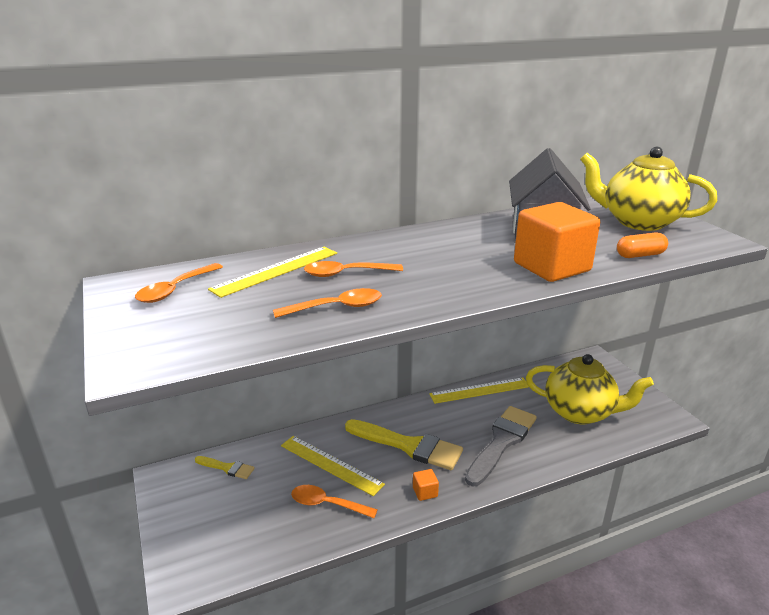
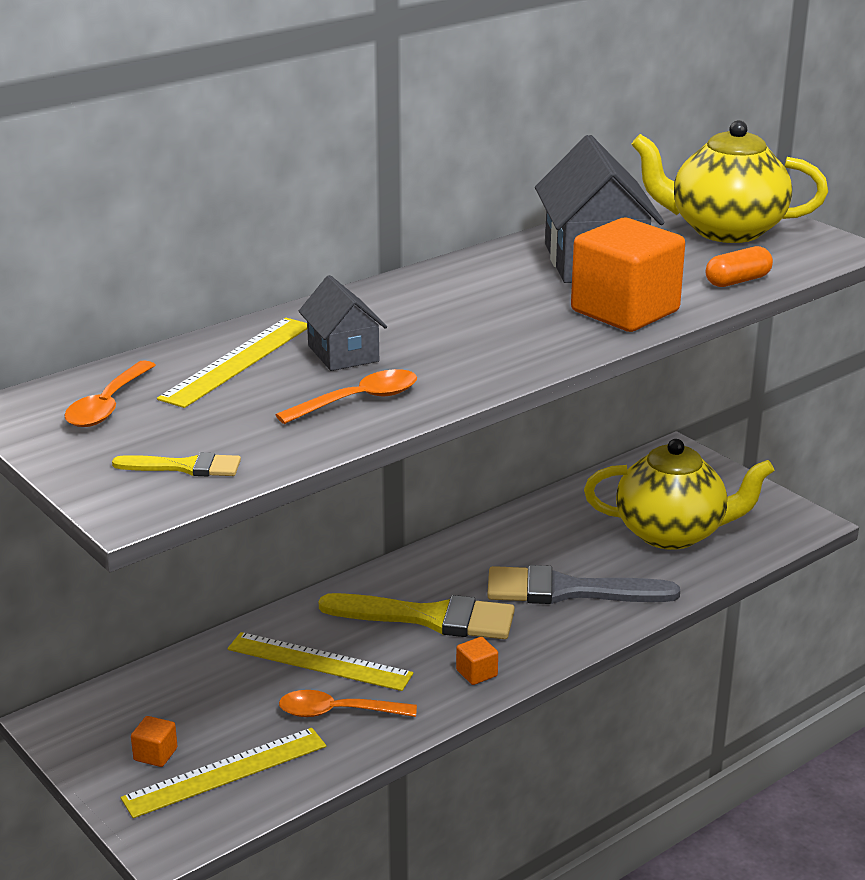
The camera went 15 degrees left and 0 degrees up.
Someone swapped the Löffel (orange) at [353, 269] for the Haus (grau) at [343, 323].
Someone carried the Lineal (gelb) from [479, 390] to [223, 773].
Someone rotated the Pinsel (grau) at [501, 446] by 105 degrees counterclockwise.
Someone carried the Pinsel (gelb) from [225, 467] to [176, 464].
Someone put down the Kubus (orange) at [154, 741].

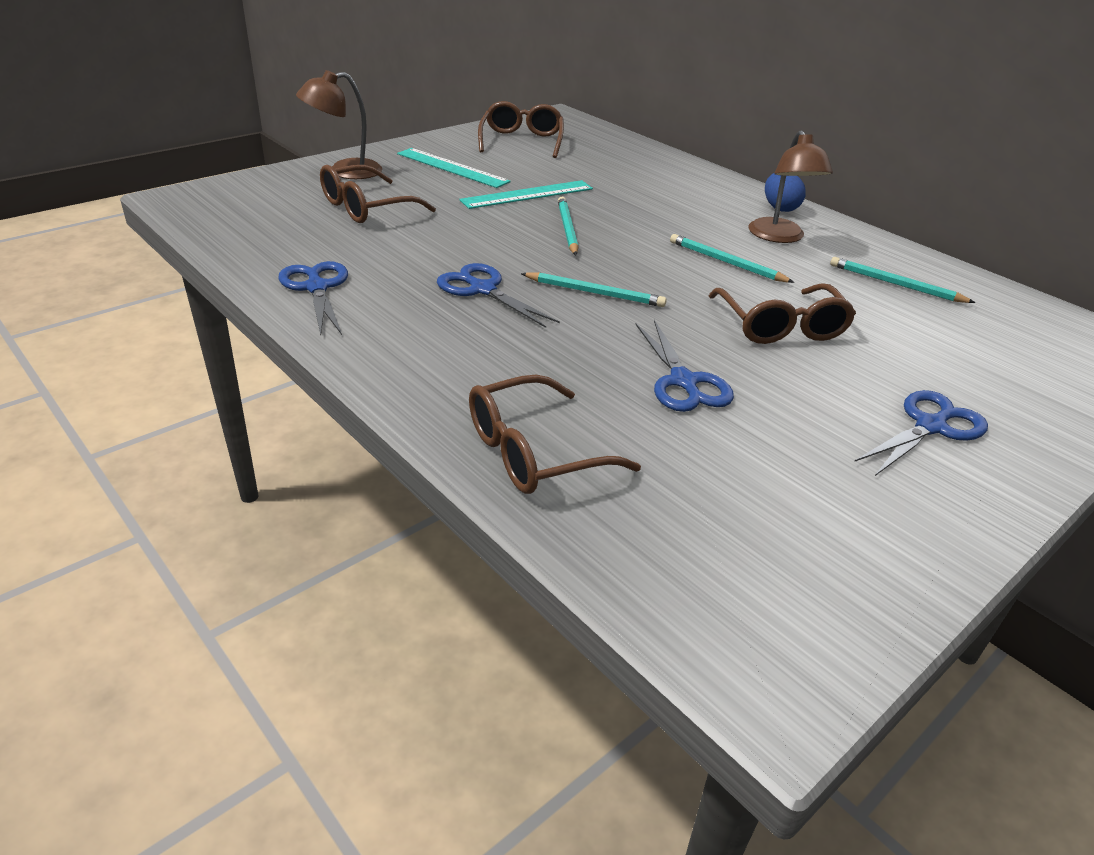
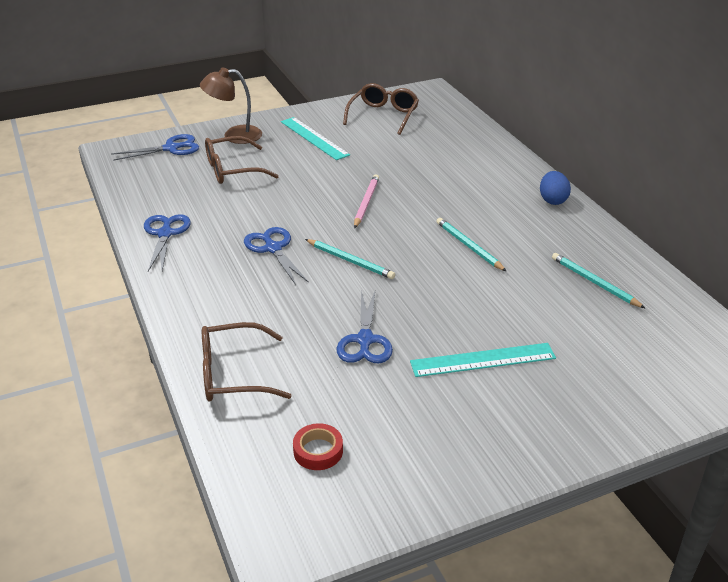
The camera went 20 degrees right and 0 degrees up.
Someone took away the Lampe (braun) at [790, 186].
Someone carried the Lineal (türkis) from [526, 194] to [483, 360].
Someone repainted the Bleistift (türkis) at [568, 226], which became the Bleistift (rosa) at [366, 201].
Someone took away the Brille (braun) at [782, 313].
Someone carried the Schere (blau) from [921, 433] to [155, 147].
Someone put down the Klebeband (rot) at [318, 446].

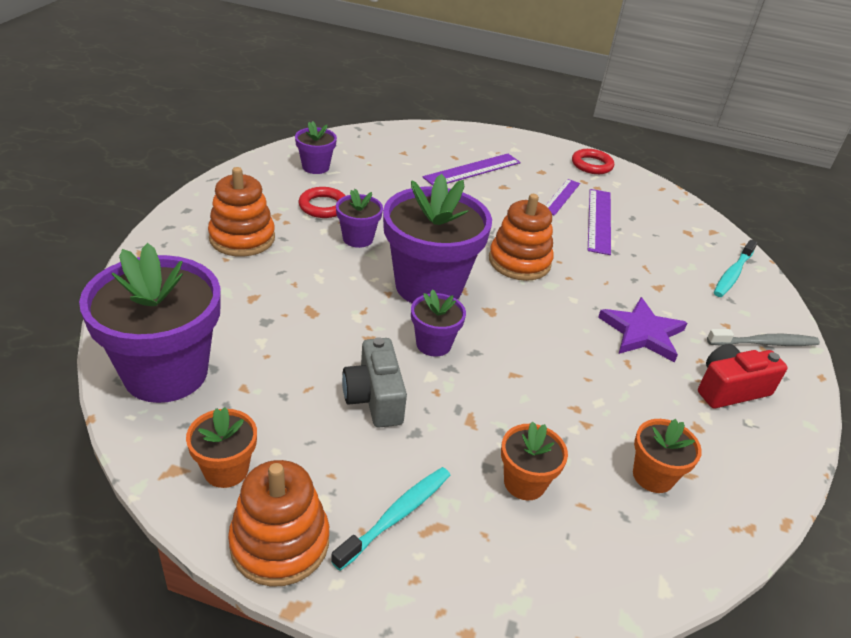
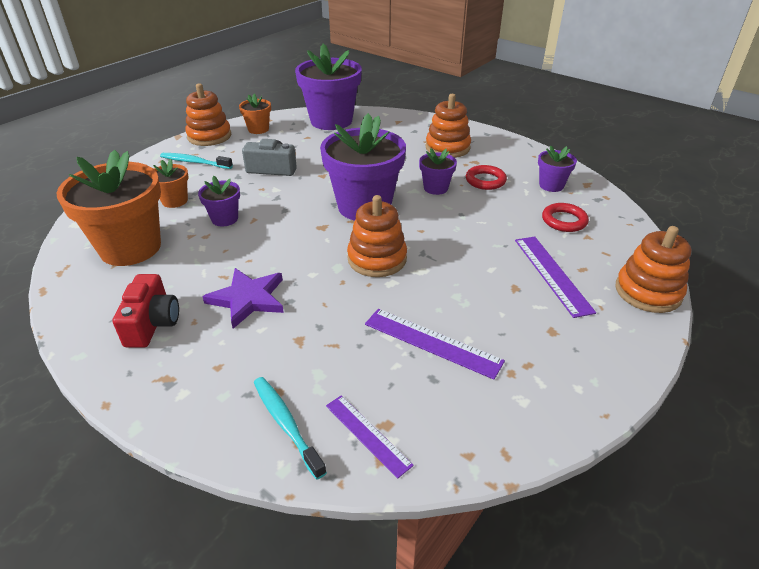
The camera went 115 degrees right and 0 degrees up.
Someone carried the Ring (rot) from [593, 161] to [565, 217].
Someone carried the Lineal (lila) from [562, 197] to [370, 437].
Someone carried the Blumentopf (lila) from [438, 323] to [219, 201].
Someone took away the Zahnbürste (grau) at [763, 337].
Someone scaled the Blumentopf (orange) at [667, 456] by 2.09.
Someone rotated the Zahnbürste (türkis) at [390, 519] by 135 degrees clockwise.
Someone put down the Stapelspielzeug (orange) at [653, 269].

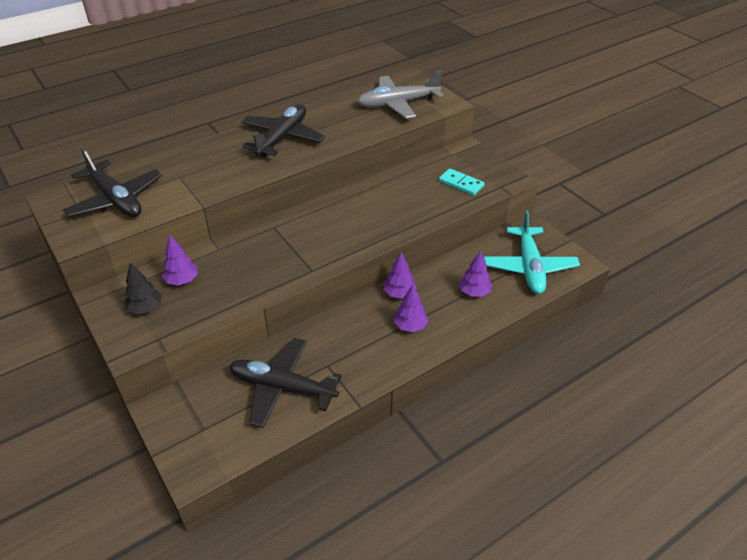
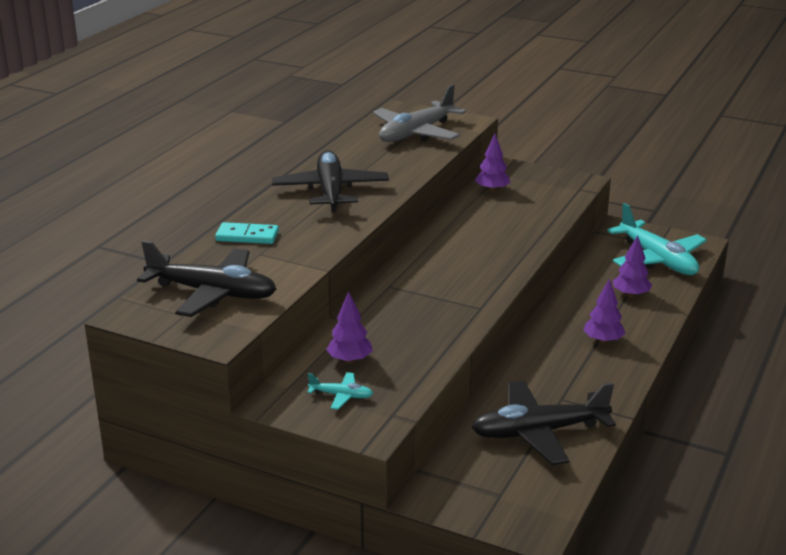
The camera went 30 degrees left and 15 degrees down.
Someone carried the Dominostein (türkis) from [462, 182] to [247, 233].
Someone carried the Baum (lila) from [400, 275] to [492, 163].
Someone swapped the Baum (schwarz) at [142, 289] for the Flugzeug (türkis) at [340, 391].

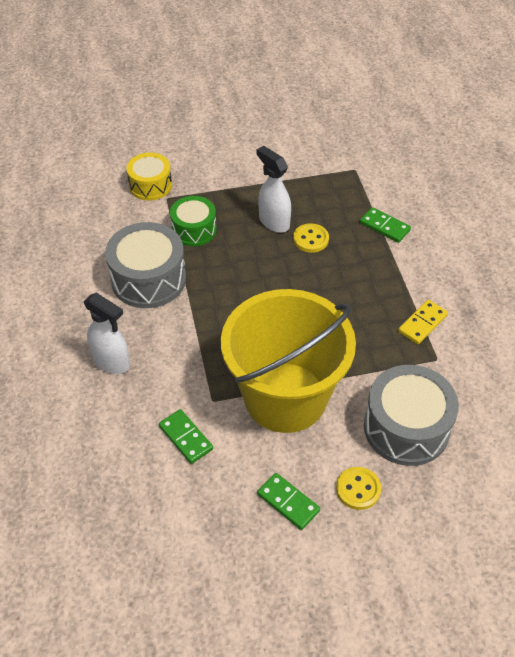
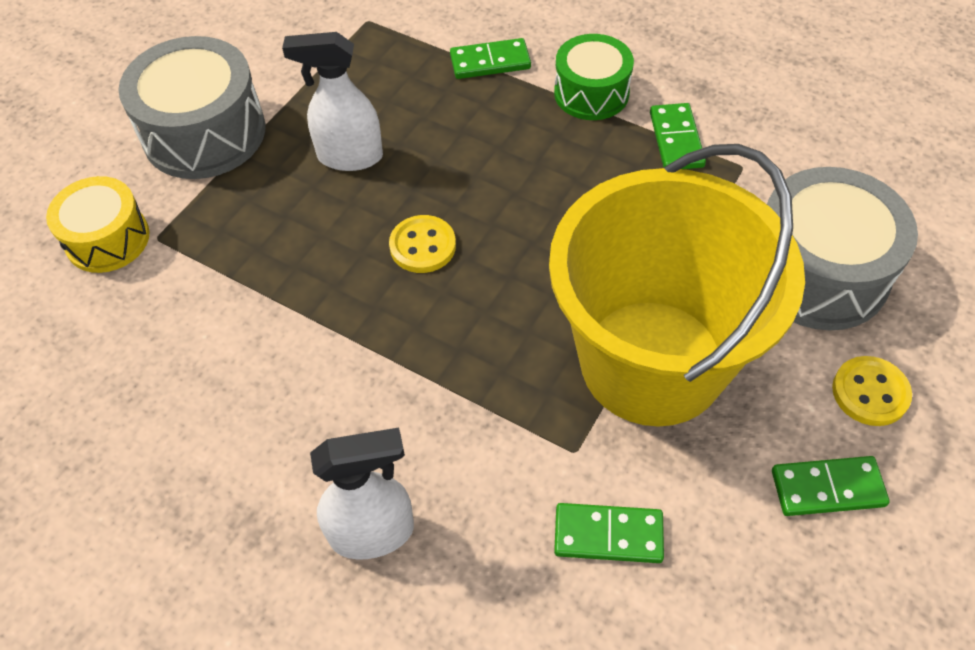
The camera went 45 degrees left and 5 degrees up.
Someone carried the Trommel (grün) from [193, 221] to [594, 77].
Someone carried the Trommel (grau) from [145, 265] to [192, 107].
Someone carried the Knopf (gelb) from [311, 238] to [422, 244].
Someone repainted the Dominostein (gelb) at [423, 322], which became the Dominostein (grün) at [678, 136].

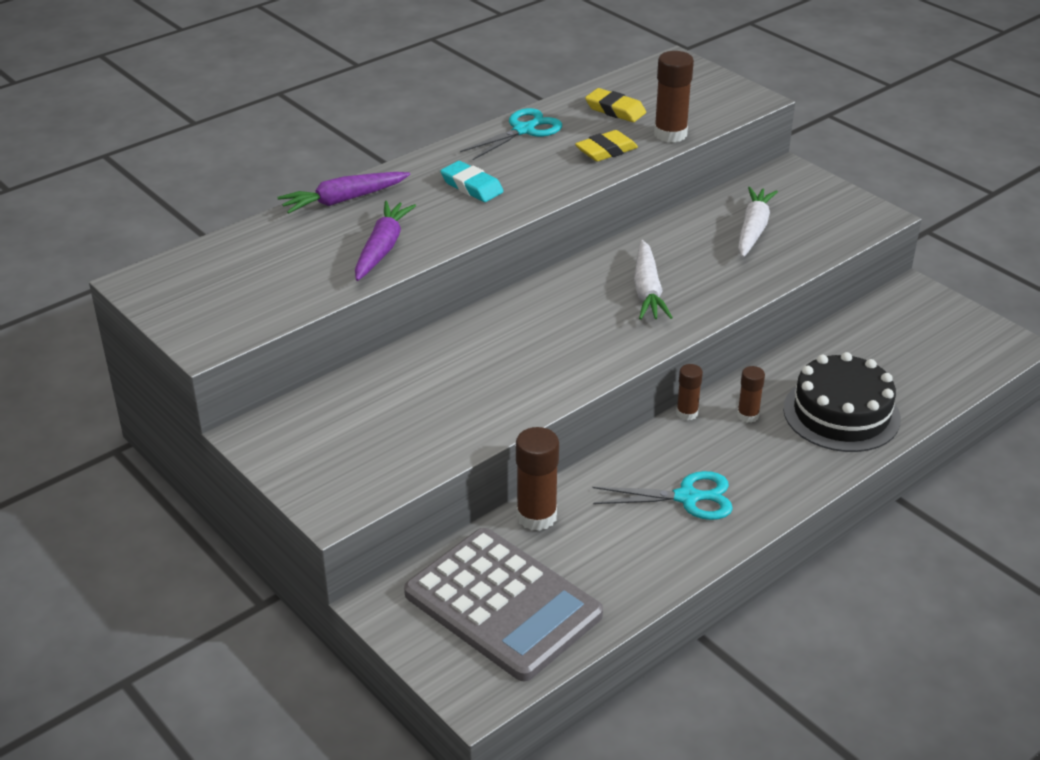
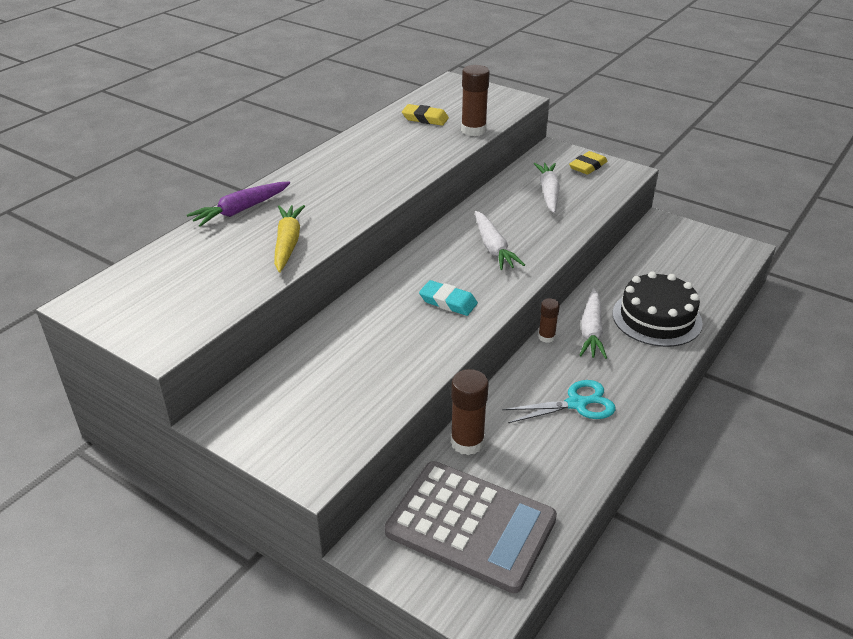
The camera went 15 degrees left and 0 degrees up.
Someone took away the Schere (türkis) at [511, 134].
Someone carried the Radiergummi (gelb) from [606, 146] to [588, 163].
Someone carried the Radiergummi (türkis) from [472, 181] to [448, 298].
Someone repainted the Karotte (lila) at [385, 241], which became the Karotte (gelb) at [289, 238].
Someone swapped the Klebestift (braun) at [751, 394] for the Karotte (weiß) at [593, 323].

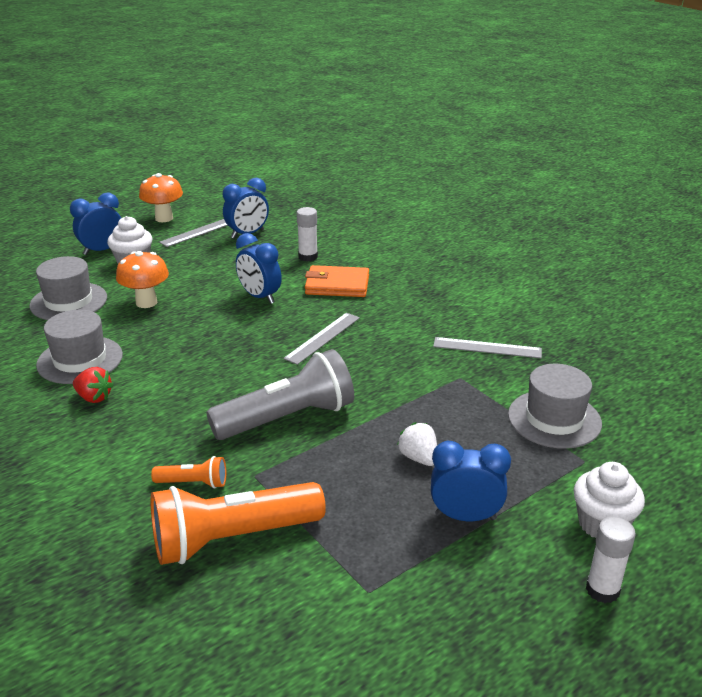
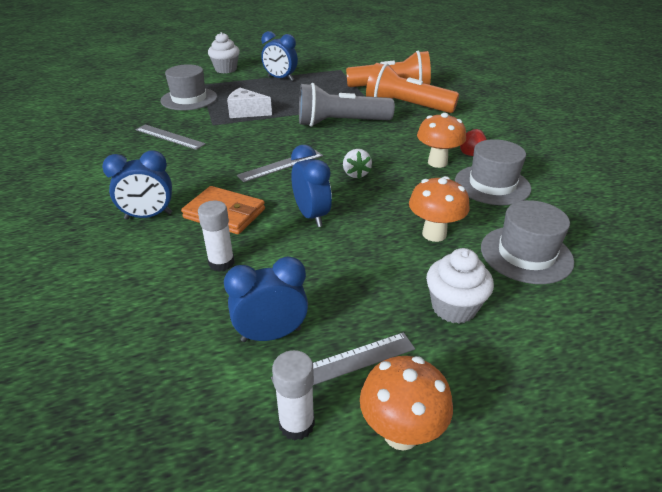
The camera went 160 degrees left and 5 degrees up.
Someone carried the Wecker (blau) from [95, 224] to [137, 185].
Someone carried the Erdbeere (weiß) from [417, 444] to [357, 164].
Someone scaled the Taschenlampe (orange) at [188, 472] by 2.17.
Someone carried the Klebestift (weiß) from [611, 560] to [293, 395].
Someone put down the Käse (weiß) at [249, 103].
Someone put down the Pilz (orange) at [441, 140].

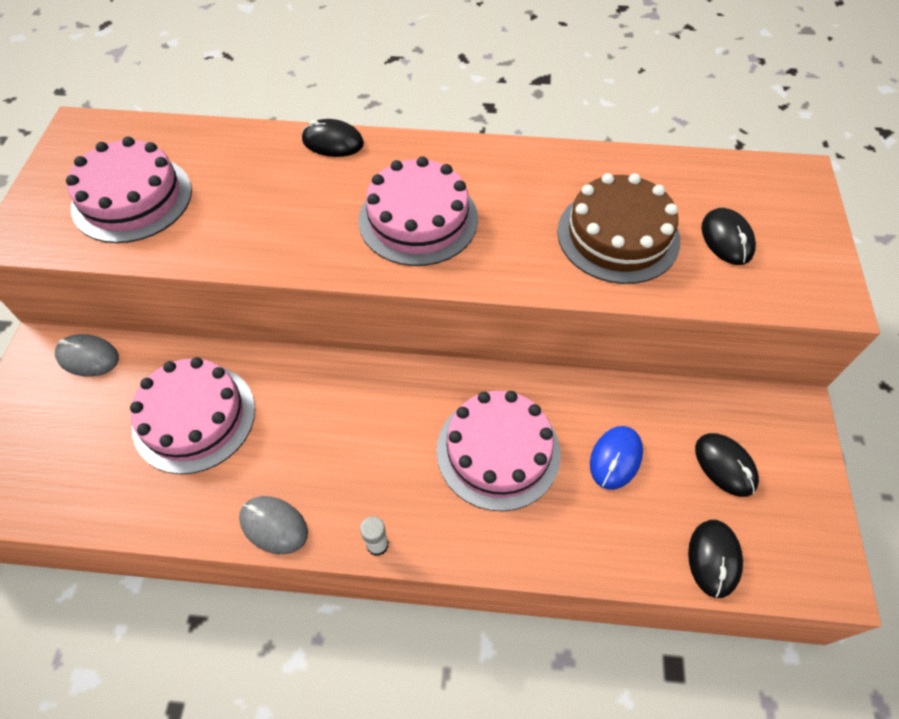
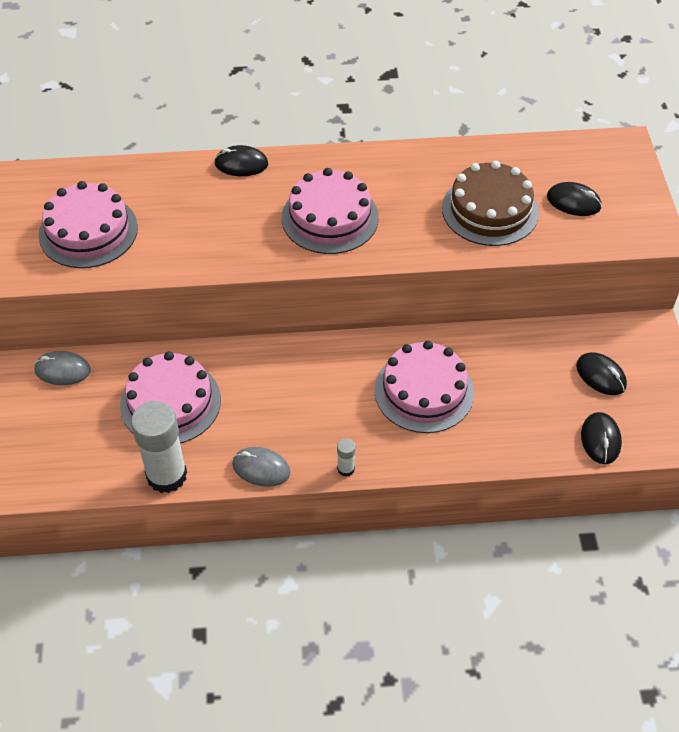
The camera went 10 degrees left and 5 degrees down.
Someone rotated the Computermaus (schwarz) at [728, 236] by 45 degrees counterclockwise.
Someone took away the Computermaus (blau) at [616, 458].
Someone put down the Klebestift (weiß) at [159, 447].

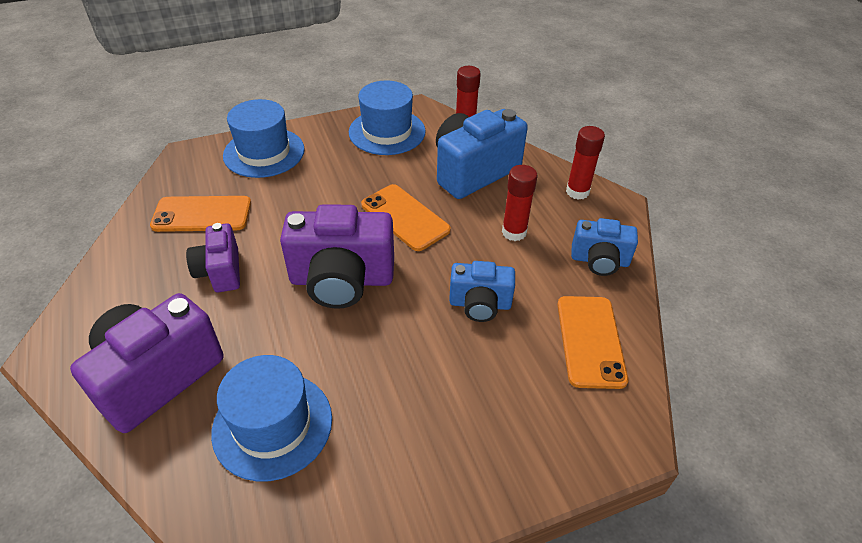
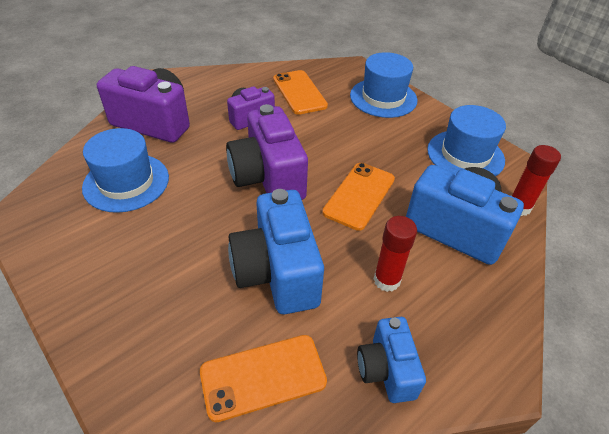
The camera went 70 degrees right and 0 degrees up.
Someone took away the Klebestift (rot) at [585, 163].
Someone scaled the Kamera (blau) at [482, 291] by 1.72.

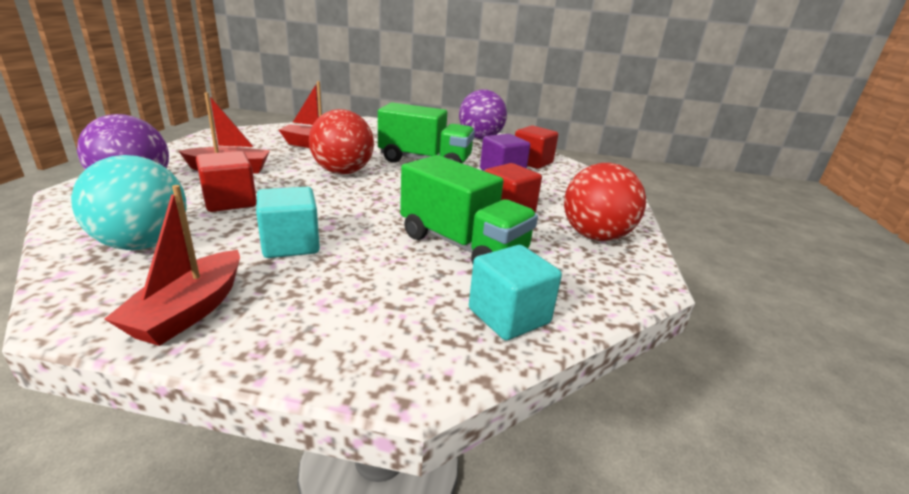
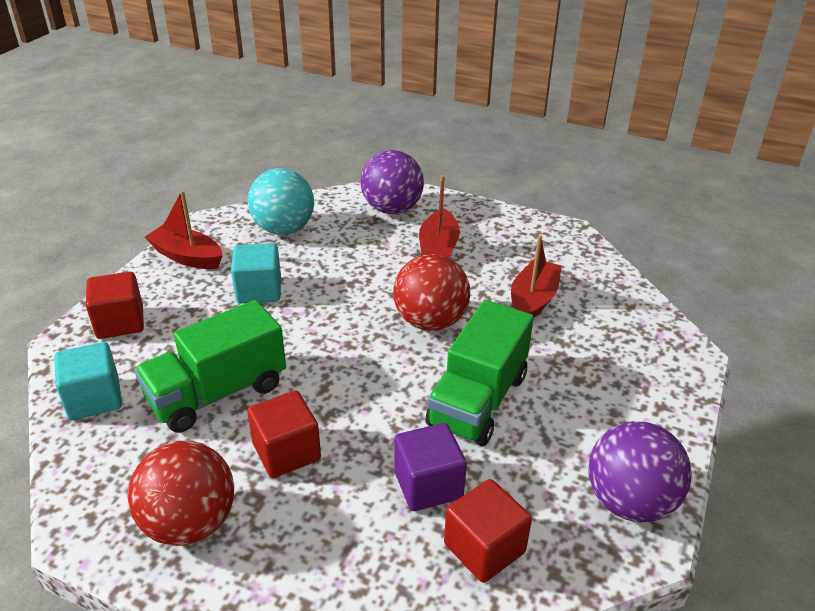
The camera went 105 degrees right and 10 degrees up.
Someone carried the Kubus (rot) from [226, 181] to [115, 305].

